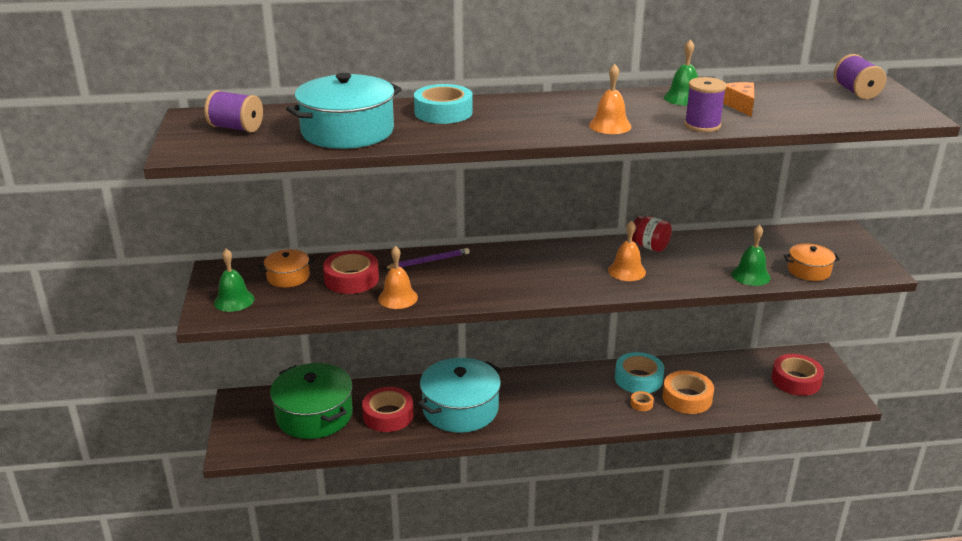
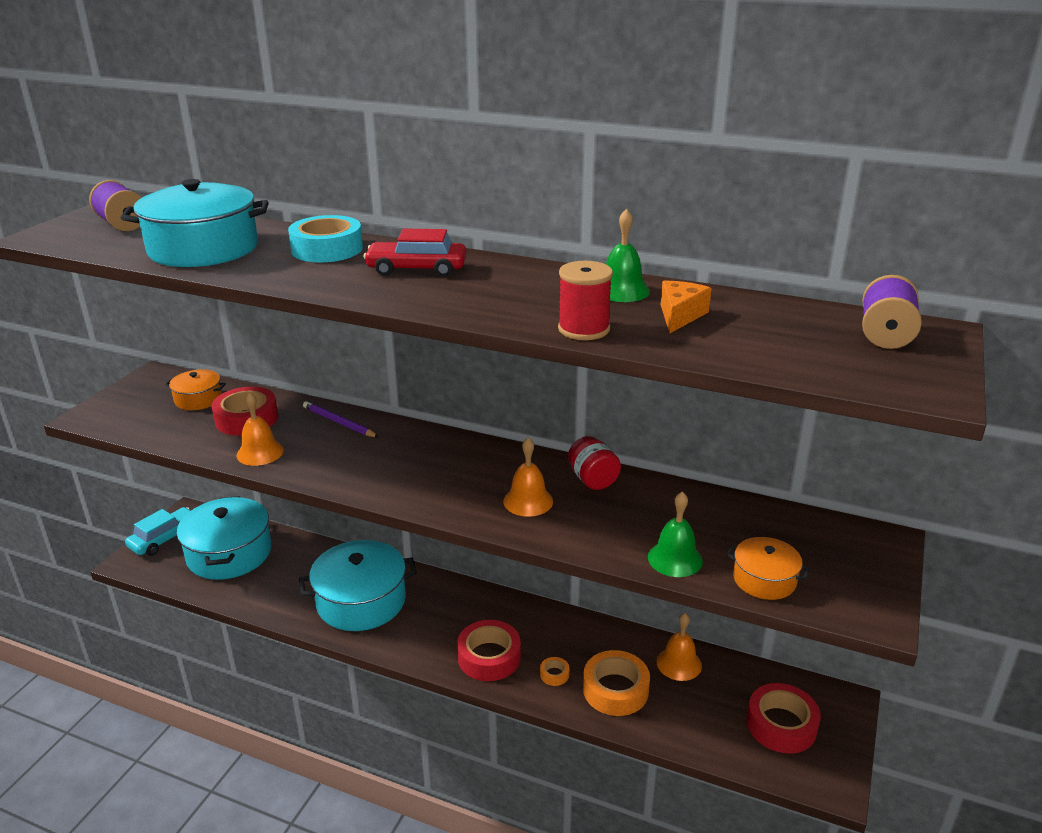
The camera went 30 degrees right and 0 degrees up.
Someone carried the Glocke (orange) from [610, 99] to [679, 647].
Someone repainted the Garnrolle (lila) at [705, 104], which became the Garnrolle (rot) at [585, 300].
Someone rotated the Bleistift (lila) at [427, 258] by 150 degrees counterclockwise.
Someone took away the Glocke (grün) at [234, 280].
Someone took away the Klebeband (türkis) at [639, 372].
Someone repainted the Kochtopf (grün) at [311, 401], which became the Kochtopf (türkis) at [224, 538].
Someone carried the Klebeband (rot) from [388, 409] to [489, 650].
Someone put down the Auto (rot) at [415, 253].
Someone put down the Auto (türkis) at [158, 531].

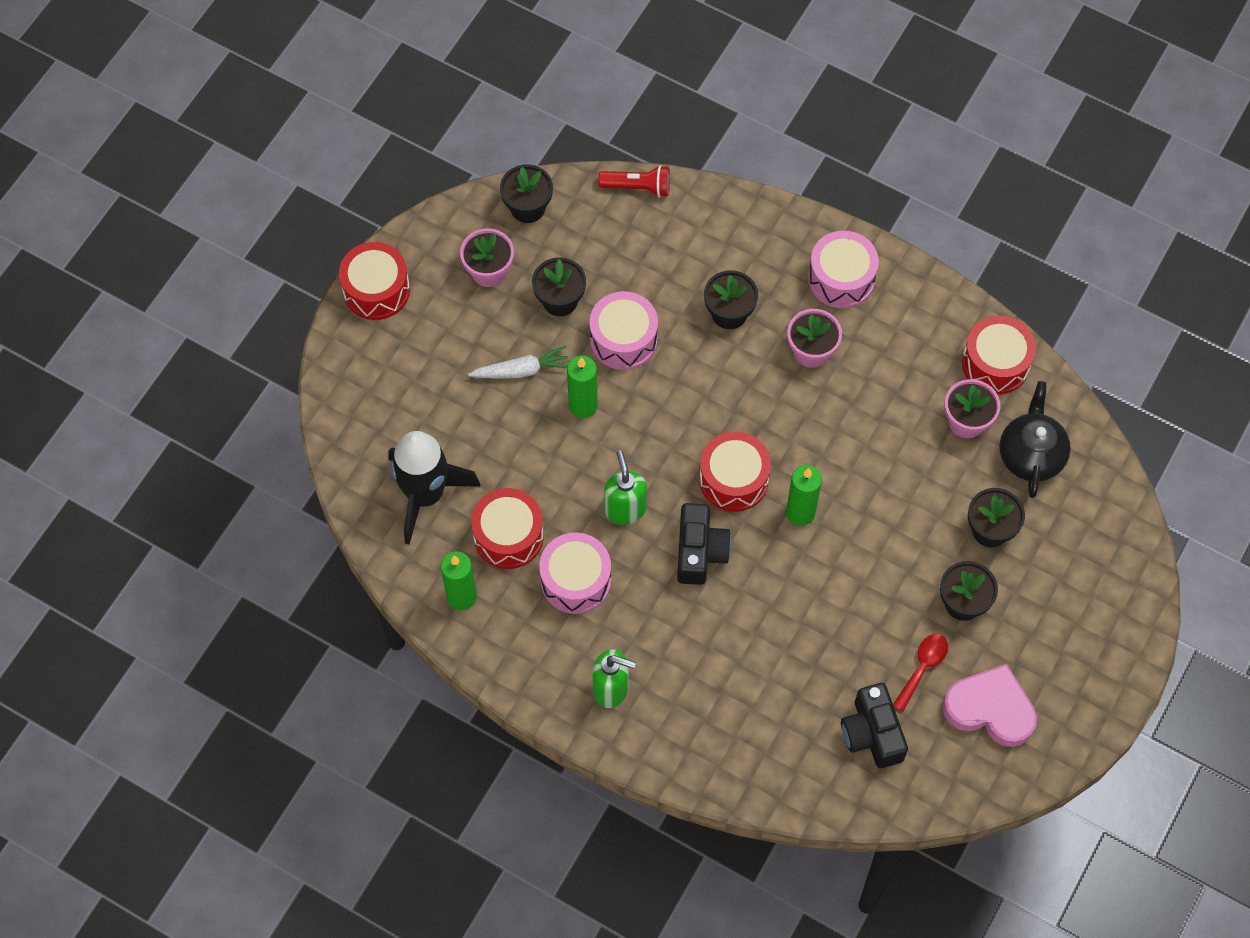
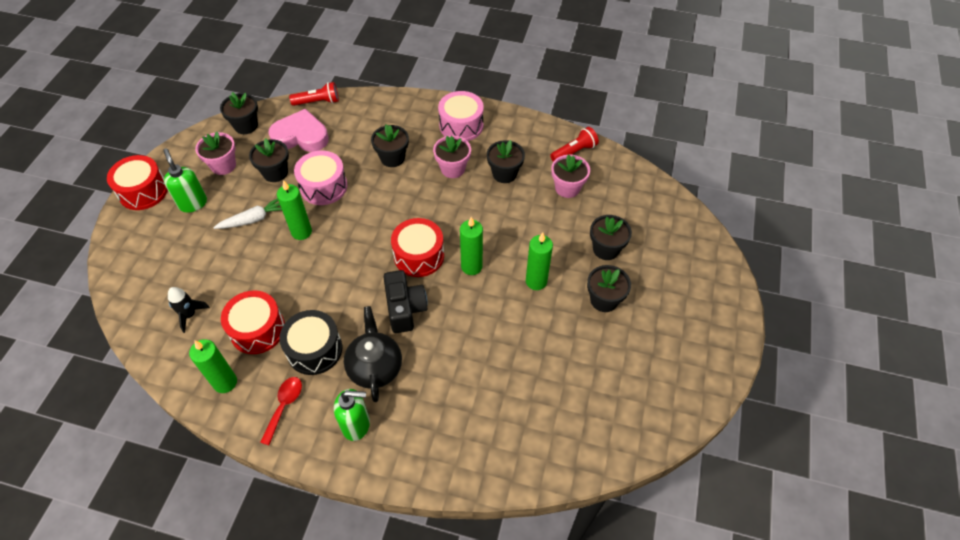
The camera went 15 degrees left and 10 degrees down.
Someone swapped the Trommel (rot) at [999, 355] for the Taschenlampe (rot) at [574, 144].
Someone carried the Teekanne (schwarz) from [1035, 439] to [373, 354].
Someone scaled the Rakete (schwarz) at [434, 488] by 0.47.
Someone carried the Seifenspender (grün) from [625, 487] to [185, 180].
Someone repainted the Trommel (rosa) at [575, 573], which became the Trommel (schwarz) at [310, 342].
Someone carried the Löffel (rot) from [920, 673] to [281, 411].
Someone carried the Herz (rosa) from [990, 705] to [298, 130].
Someone took away the Kamera (schwarz) at [874, 725].
Someone put down the Blumentopf (schwarz) at [506, 161].
Someone put down the Kerze (grün) at [539, 261].

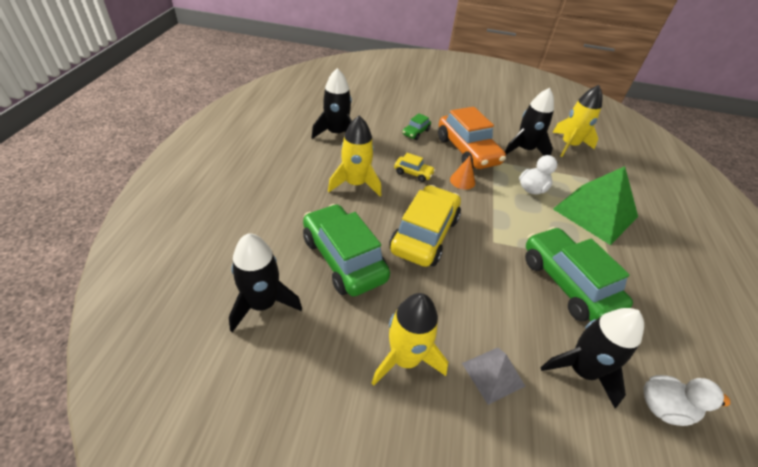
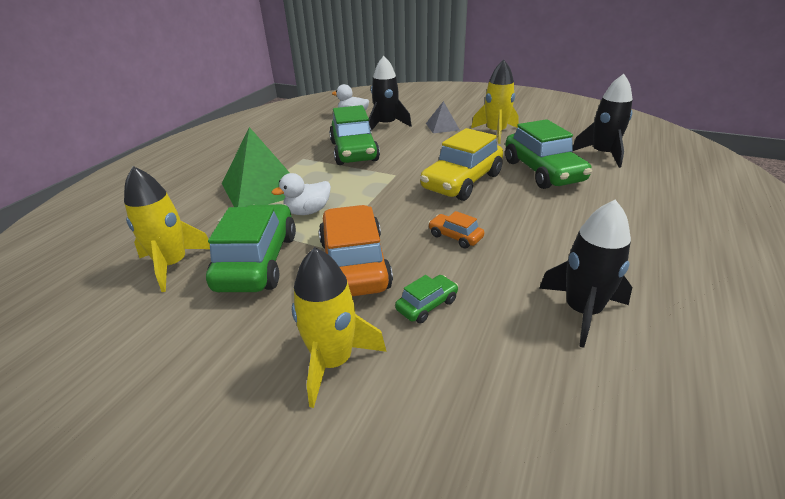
The camera went 160 degrees left and 10 degrees down.
Someone swapped the Rakete (schwarz) at [529, 122] for the Auto (grün) at [251, 248].
Someone carried the Rakete (gelb) from [354, 155] to [339, 327].
Someone repainted the Auto (gelb) at [414, 167], which became the Auto (orange) at [456, 229].
Someone took away the Kegel (orange) at [462, 173].

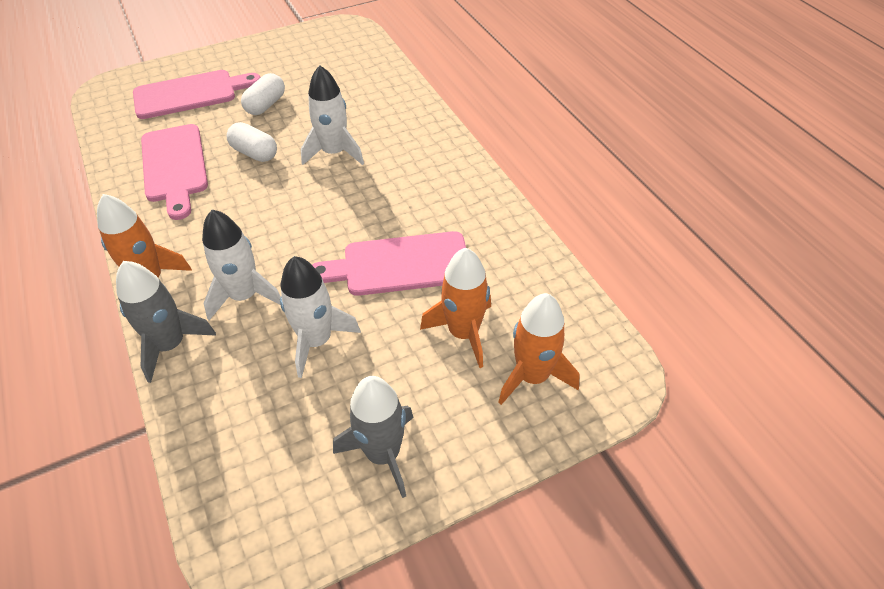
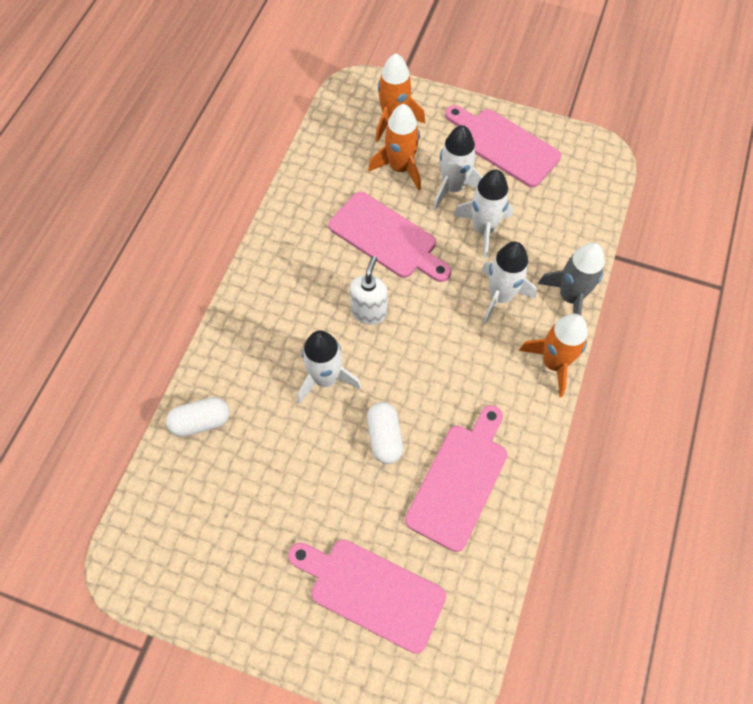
The camera went 135 degrees left and 15 degrees up.
Someone carried the Kapsel (weiß) from [263, 94] to [198, 417].
Someone swapped the Rakete (grau) at [373, 437] for the Schneidebrett (rosa) at [503, 146].
Someone put down the Rakete (weiß) at [458, 167].
Someone put down the Seifenspender (weiß) at [369, 290].

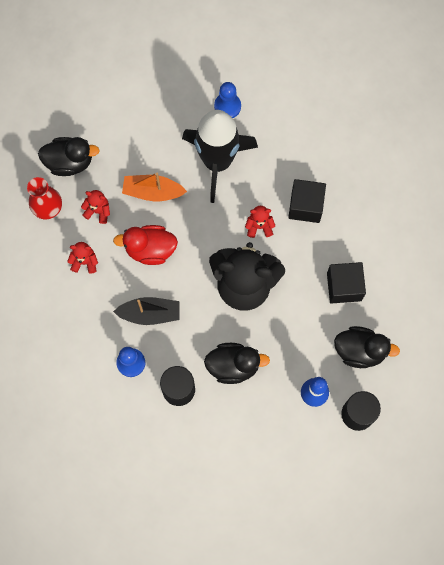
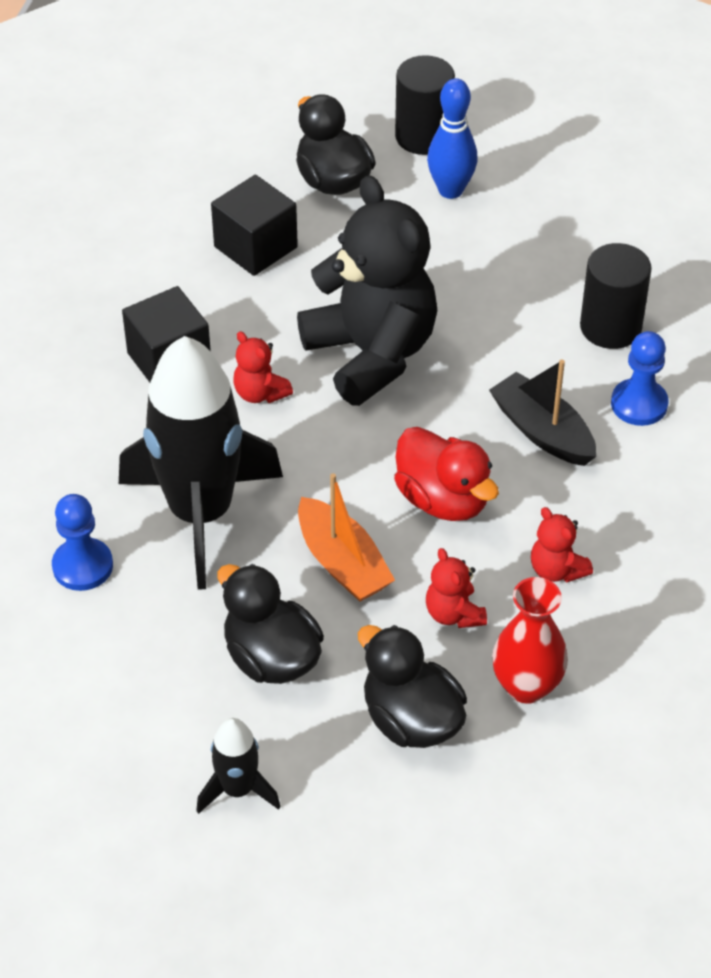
The camera went 130 degrees left and 25 degrees down.
Someone carried the Ente (schwarz) from [237, 363] to [270, 624].
Someone put down the Rakete (schwarz) at [238, 766].

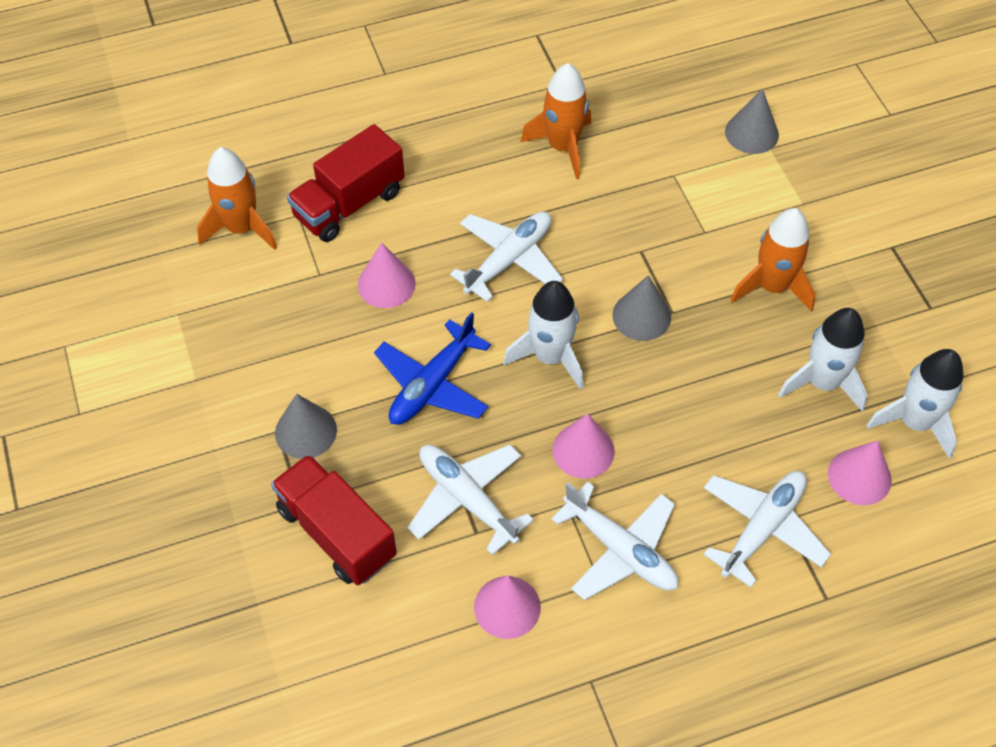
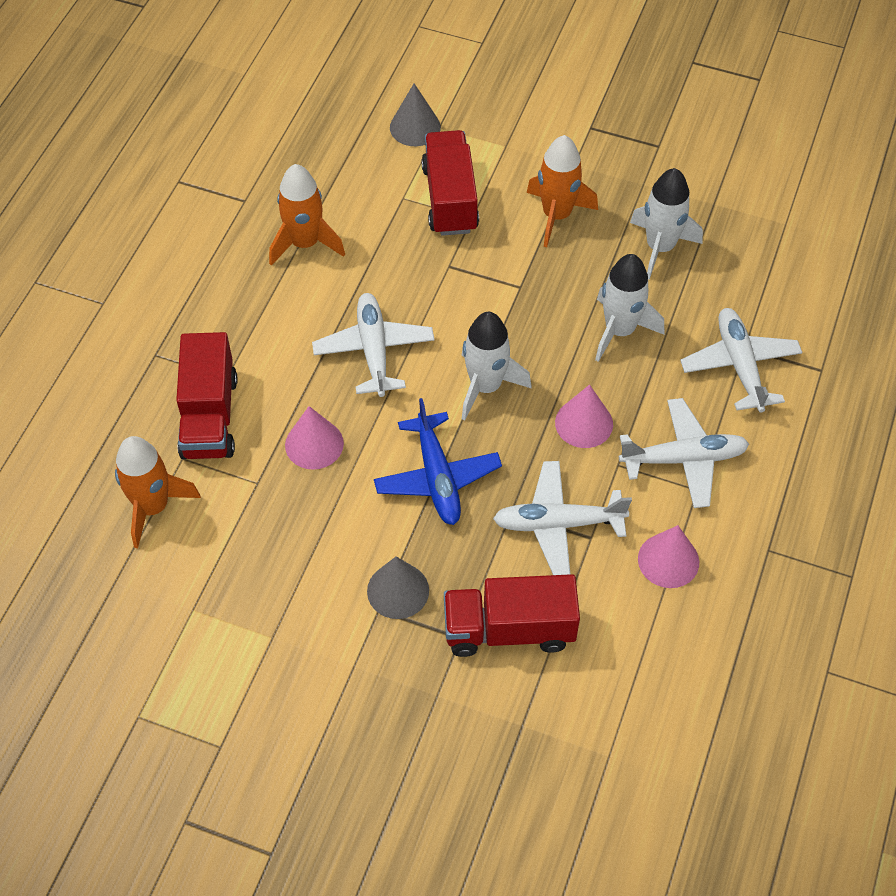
The camera went 50 degrees left and 0 degrees up.
Someone took away the Kegel (grau) at [641, 308].
Someone carried the Rakete (weiß) from [914, 404] to [629, 308].
Someone took away the Kegel (rosa) at [860, 472].
Someone put down the Lastwagen (rot) at [450, 183].

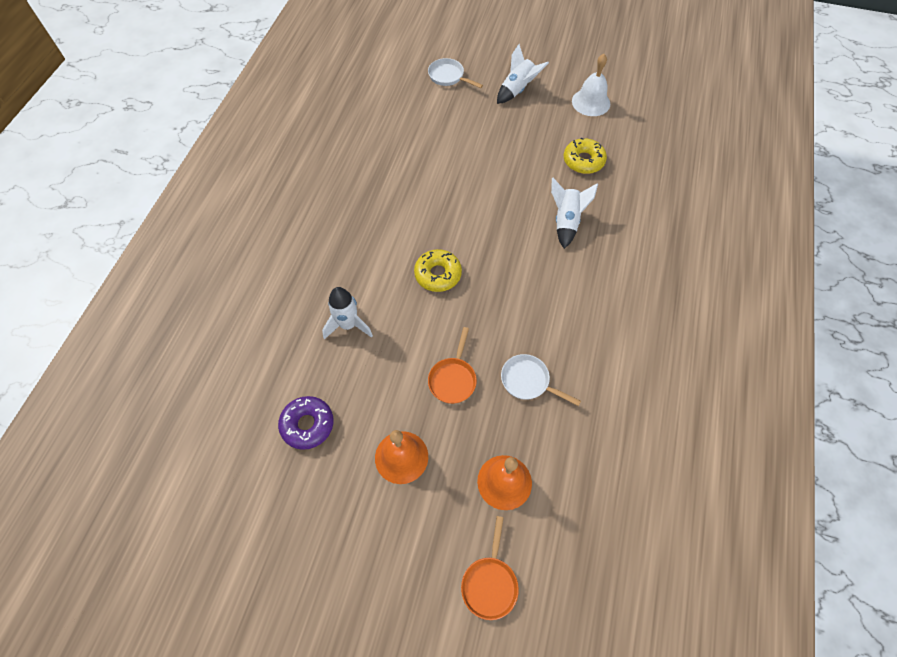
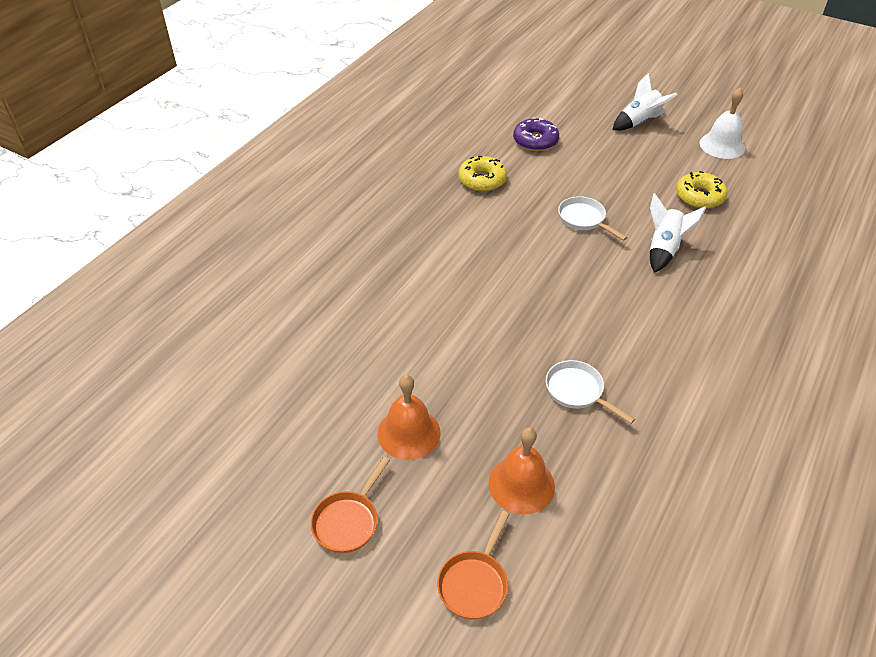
The camera went 15 degrees right and 15 degrees down.
Someone carried the Pfanne (weiß) from [455, 73] to [593, 218].
Someone carried the Donut (gelb) from [438, 270] to [482, 174].
Someone took away the Rakete (weiß) at [347, 313].
Someone carried the Pfanne (orange) from [452, 365] to [350, 505].
Someone carried the Donut (lila) from [305, 423] to [536, 134].

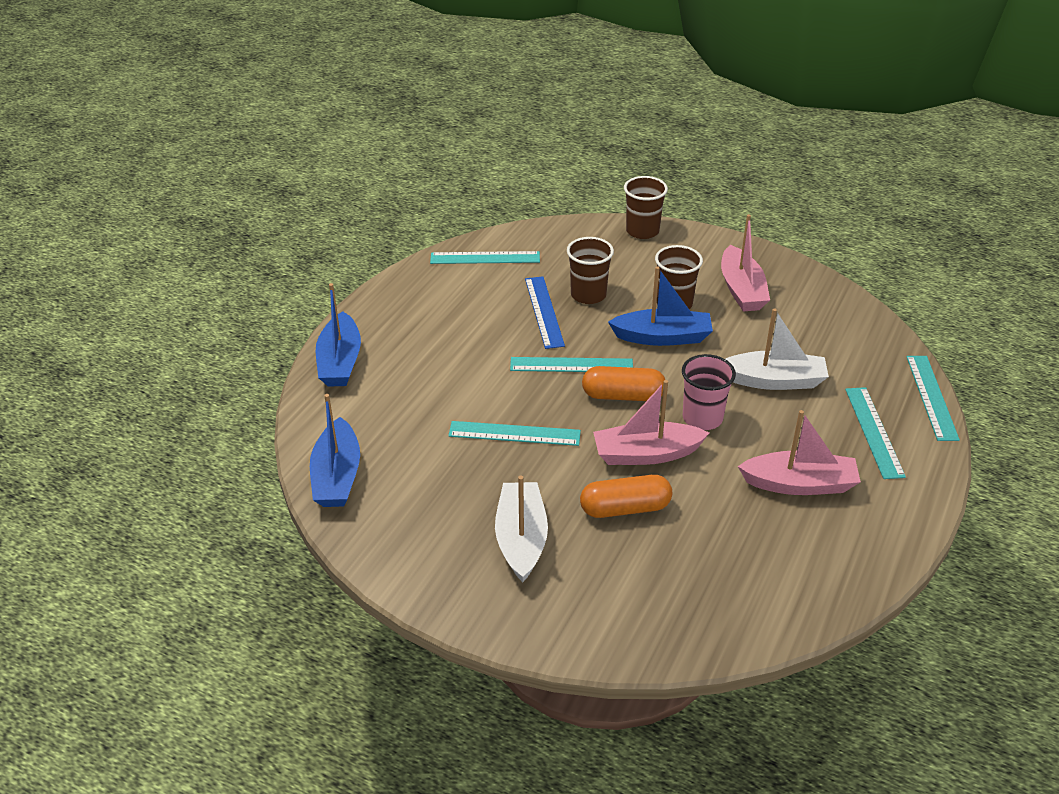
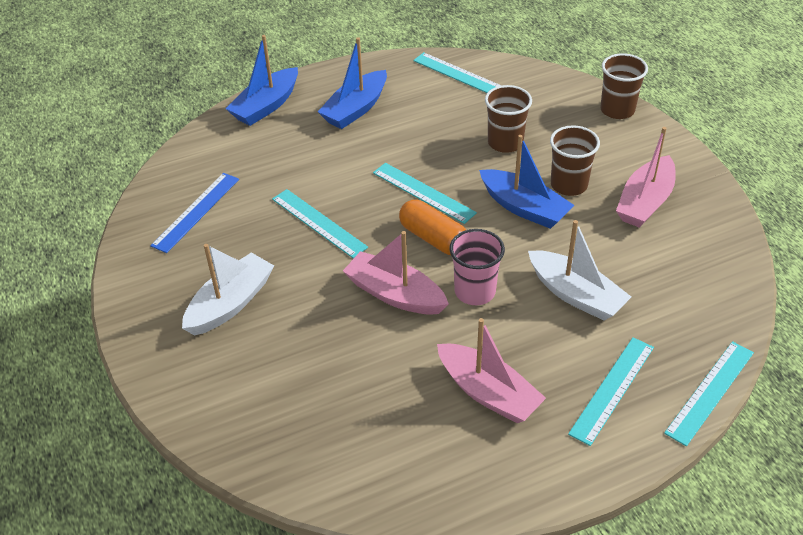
The camera went 40 degrees right and 5 degrees up.
Someone carried the Lineal (blau) from [545, 312] to [194, 213].
Someone carried the Boot (blau) from [335, 450] to [352, 83].
Someone took away the Kapsel (orange) at [626, 496].

